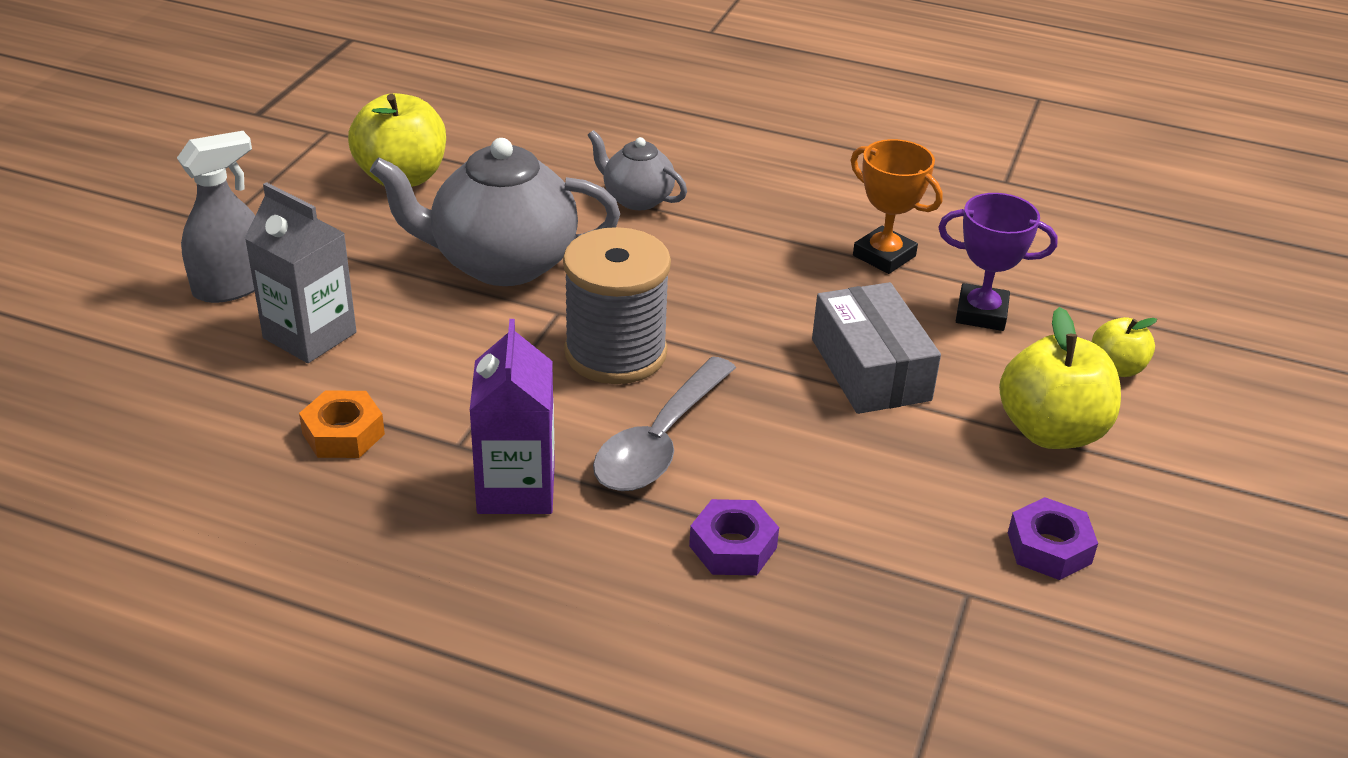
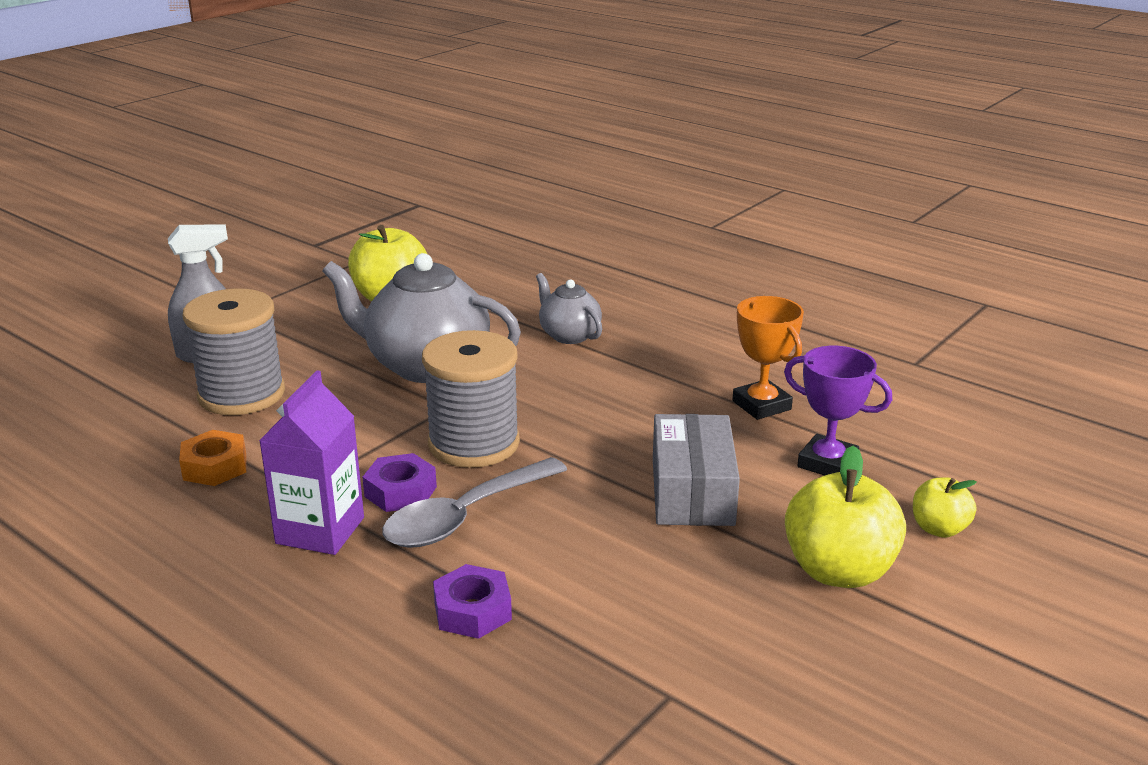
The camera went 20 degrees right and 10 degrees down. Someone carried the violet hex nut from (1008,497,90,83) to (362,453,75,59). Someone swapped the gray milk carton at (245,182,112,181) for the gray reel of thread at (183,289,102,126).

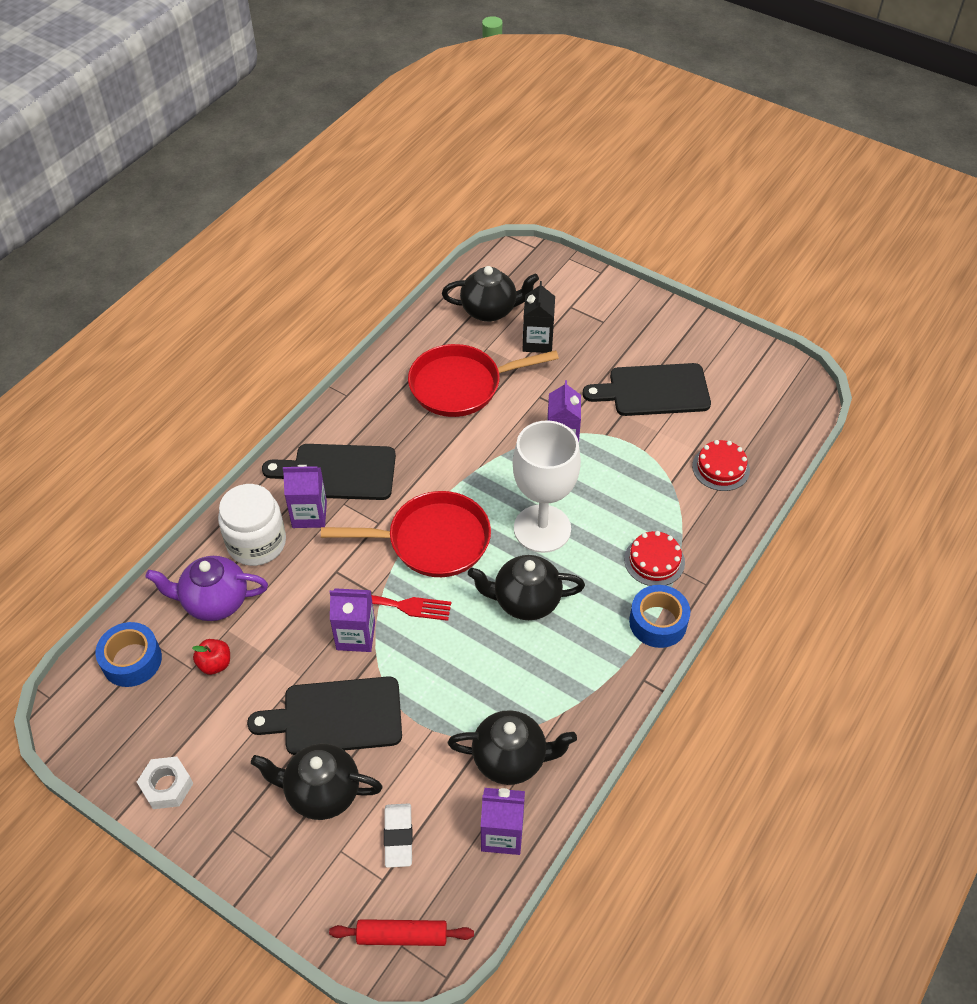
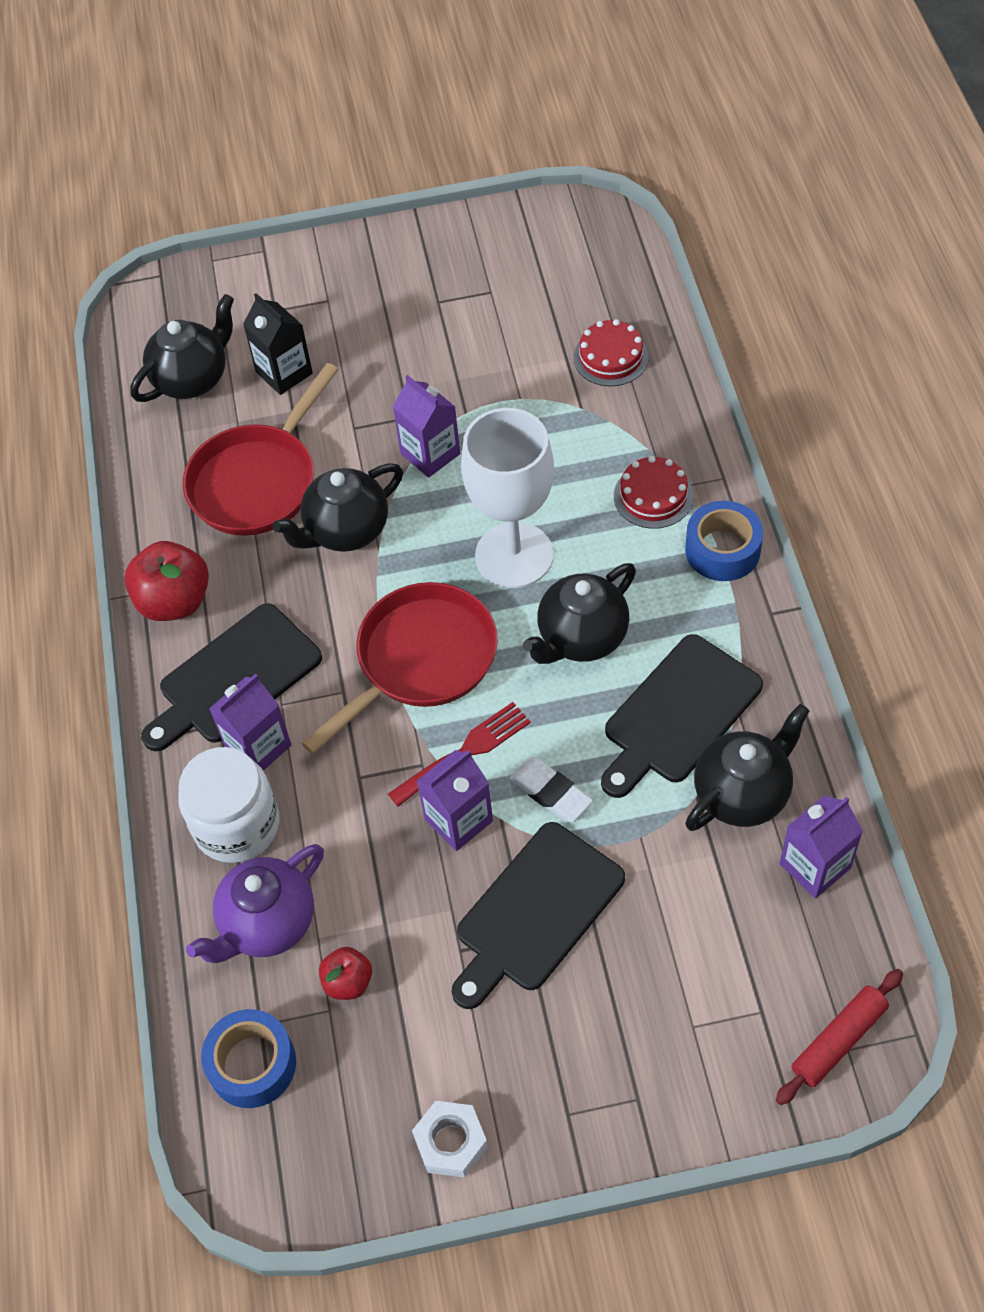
The camera went 40 degrees left and 5 degrees up. Someone put down the scarlet apple at (125,541,84,80). Someone carried the jet-black tea pot from (251,744,132,76) to (273,463,130,89). Someone carried the pure white eraser from (384,803,29,65) to (509,757,84,65). Someone carried the jet-black cutting board from (582,363,129,53) to (601,634,162,164).

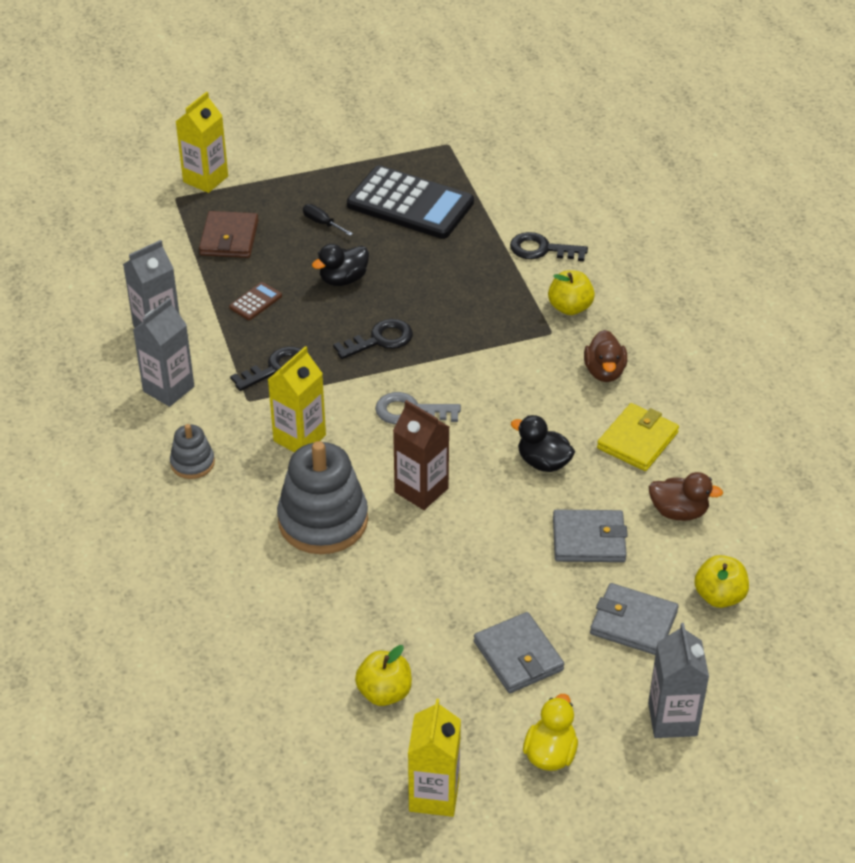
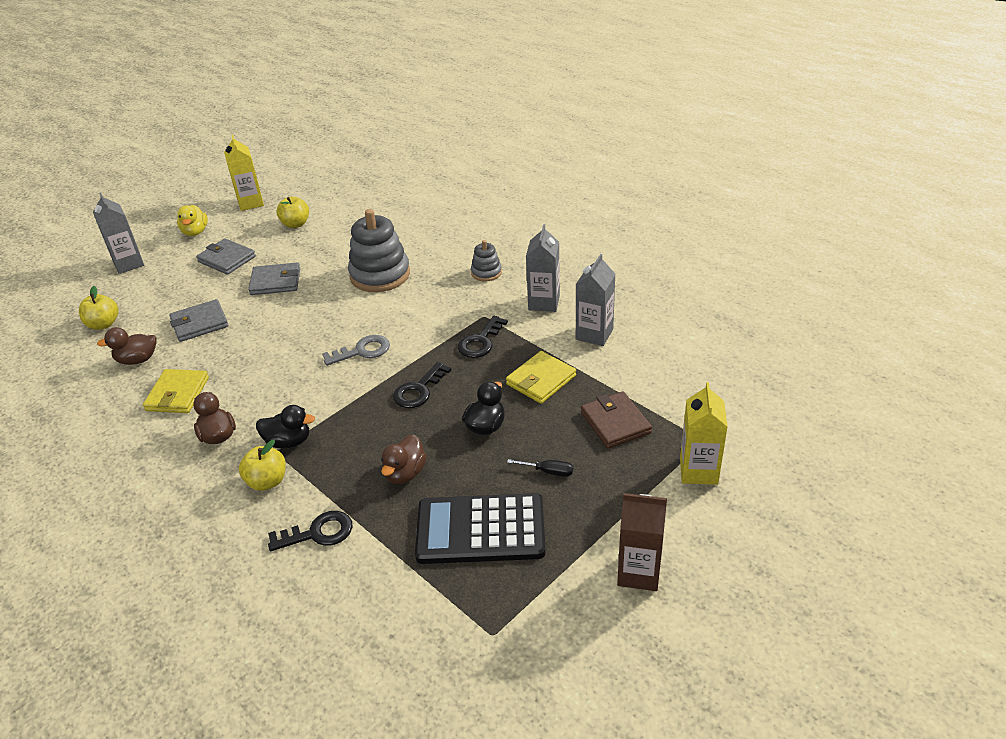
The camera went 155 degrees right and 5 degrees down. Someone took away the yellow milk carton at (268,346,58,107). Someone put down the dark brown toy duck at (381,434,46,50). Someone carried the dark brown milk carton from (393,400,56,110) to (617,493,50,98). Someone carried the jet-black toy duck from (511,415,64,57) to (256,405,59,43). Someone carried the gray wallet from (590,583,89,72) to (248,262,52,33). Someone swapped the dark brown pocket calculator at (229,282,53,38) for the yellow wallet at (506,351,70,53).

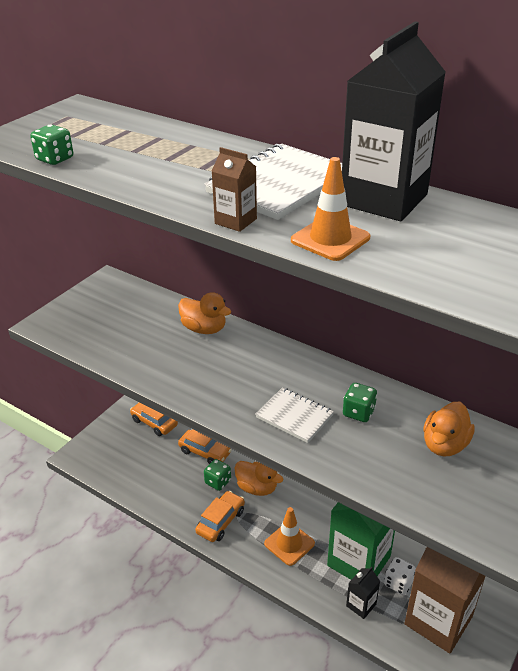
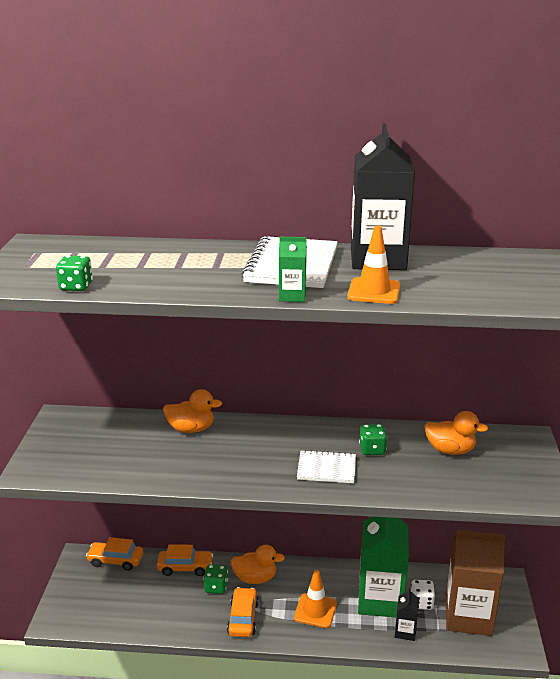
The camera went 30 degrees left and 10 degrees down. Someone repainted the dark brown milk carton at (212,147,45,85), which became the green milk carton at (279,237,28,65). Someone rotated the bright orange toy duck at (423,402,52,54) by 75 degrees counterclockwise.

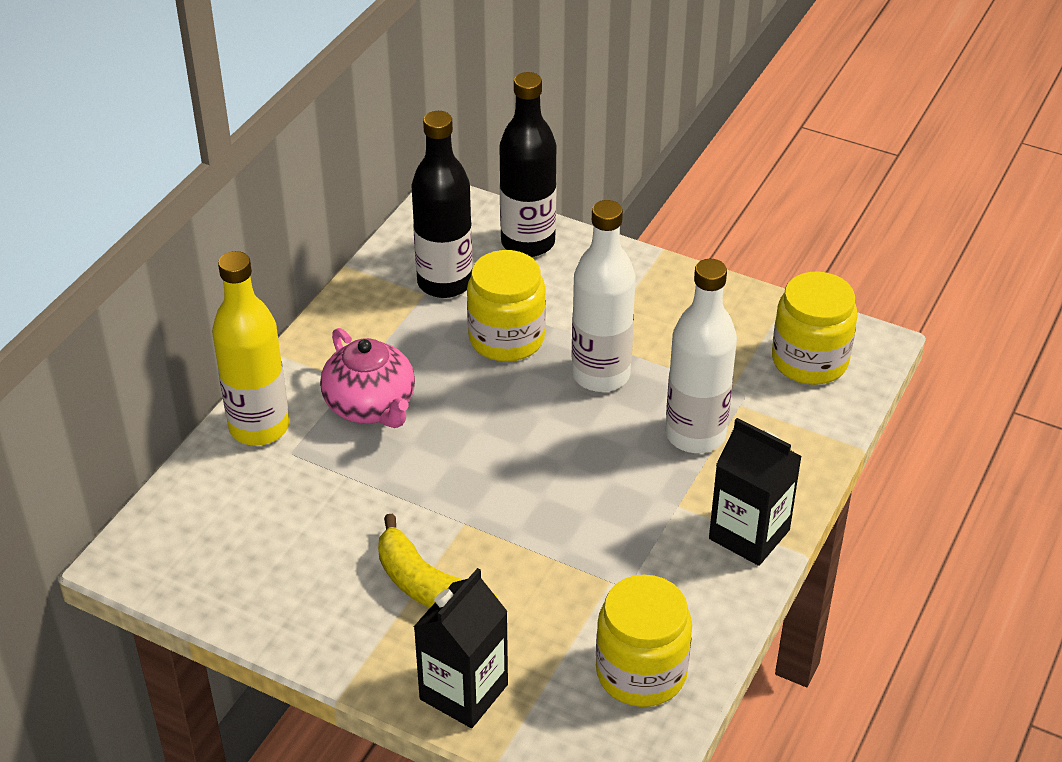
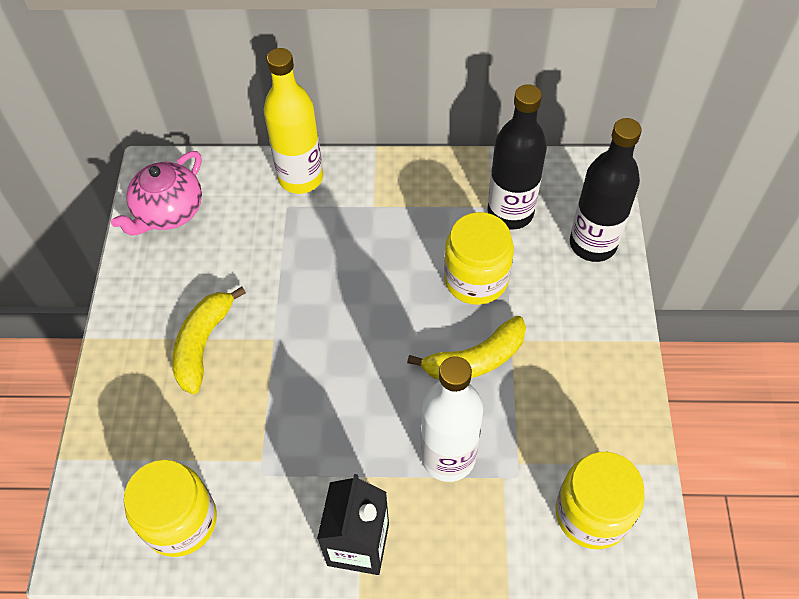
The camera went 65 degrees right and 15 degrees up. Someone took away the jet-black milk carton at (414,568,94,160). Someone carried the rose-pink tea pot from (320,328,95,100) to (111,151,91,85). Someone swapped the pure white bottle at (571,200,65,192) for the yellow banana at (407,316,119,64).

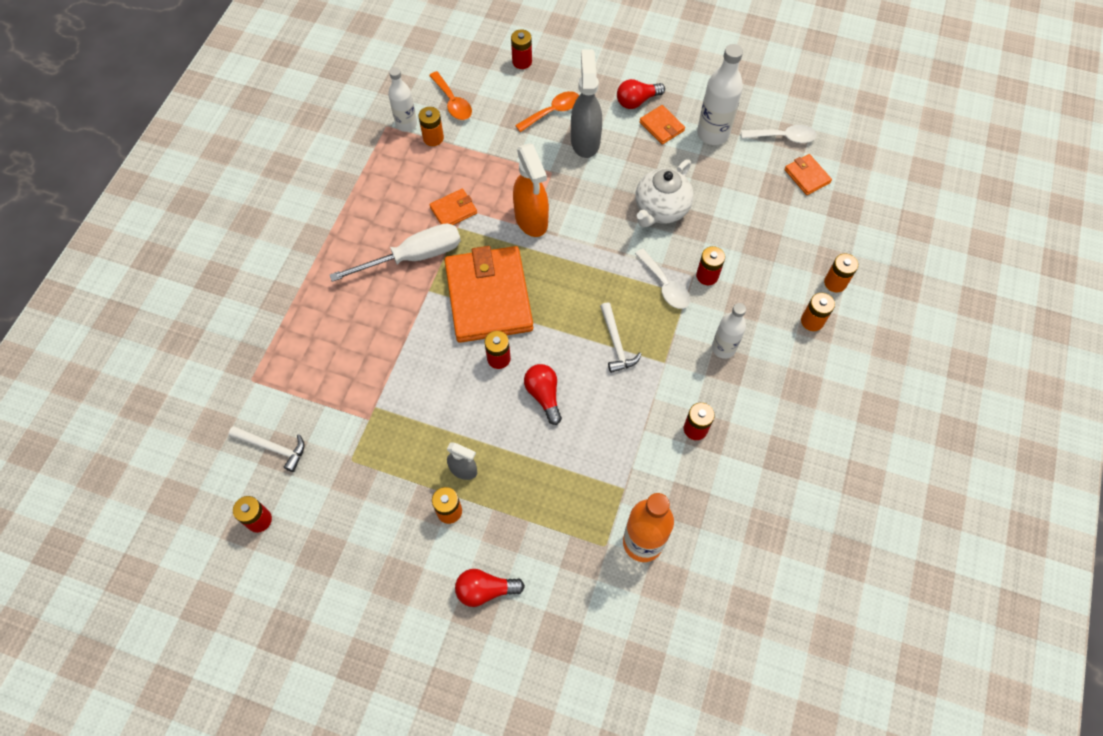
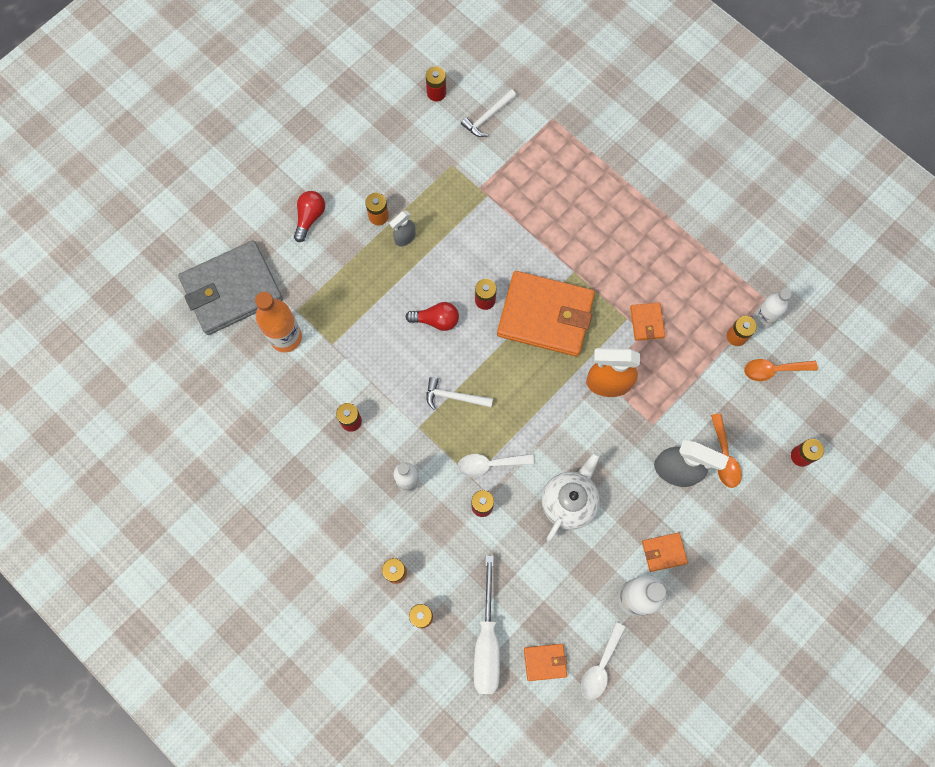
The camera went 115 degrees right and 10 degrees up. Someone took away the scarlet light bulb at (617,79,48,30). Someone put down the gray wallet at (178,240,105,95). Someone carried the pure white screwdriver from (330,224,131,58) to (474,555,26,139). Someone rotated the pure white tea pot at (636,159,58,68) by 60 degrees clockwise.

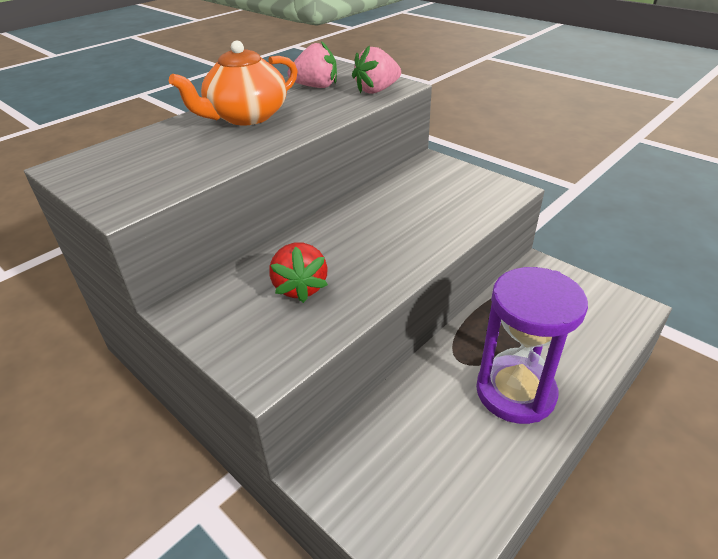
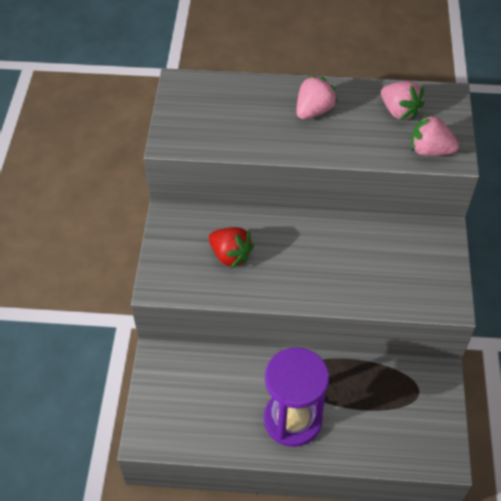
The camera went 50 degrees right and 15 degrees up. Someone swapped the bright orange tea pot at (169,40,129,85) for the rose-pink berry at (296,75,42,44). Someone rotated the scarlet berry at (269,242,59,61) by 90 degrees counterclockwise.

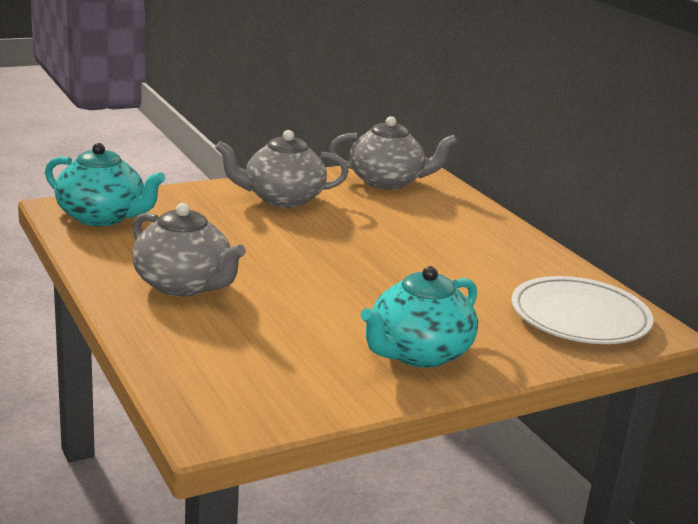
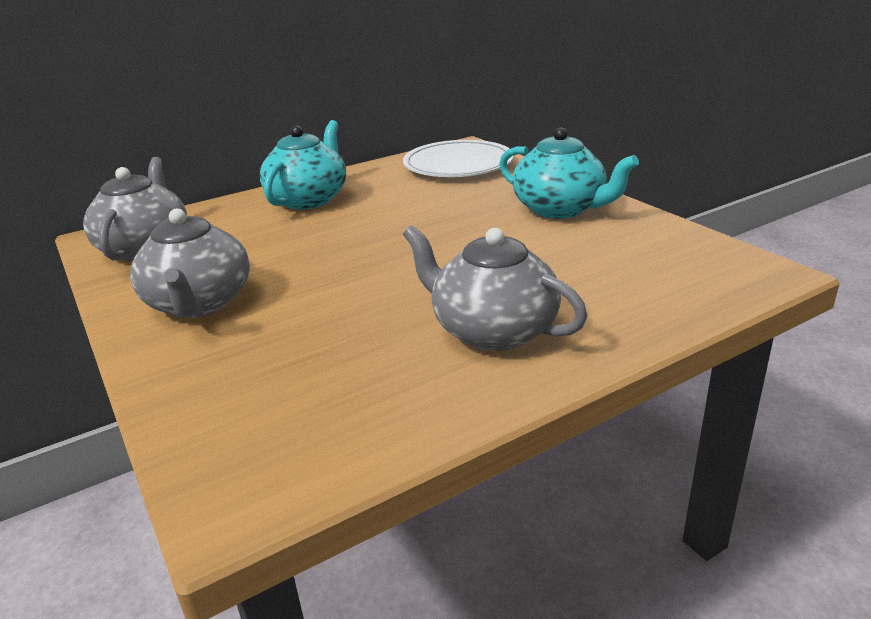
The camera went 90 degrees left and 5 degrees up. Someone carried the turquoise tea pot from (45,143,121,83) to (260,120,86,90). Someone rotated the gray tea pot at (132,203,114,94) by 90 degrees counterclockwise.

